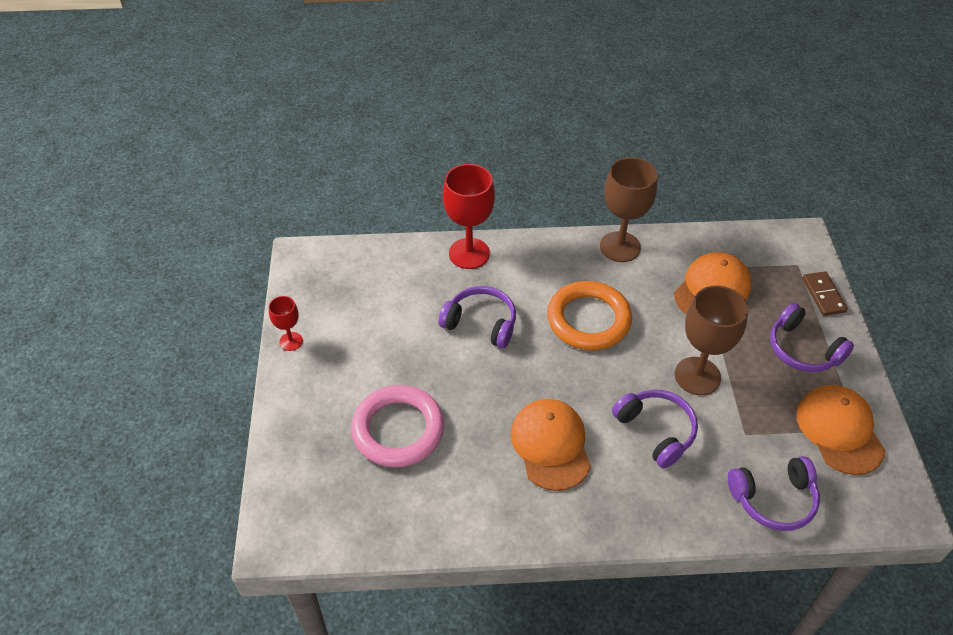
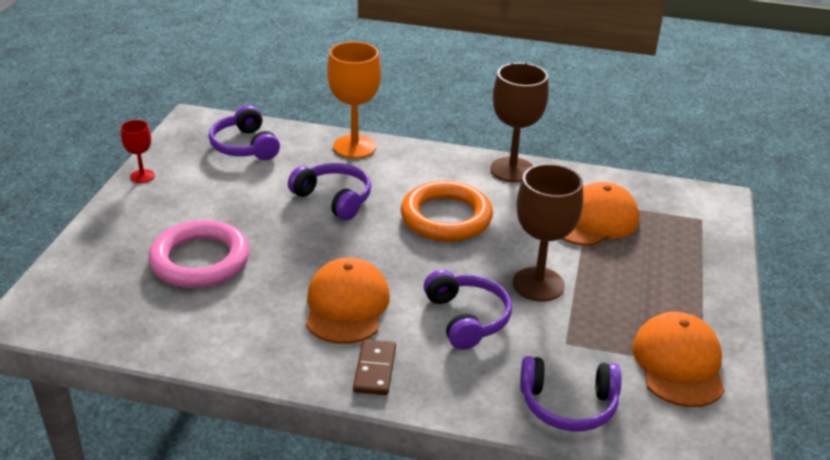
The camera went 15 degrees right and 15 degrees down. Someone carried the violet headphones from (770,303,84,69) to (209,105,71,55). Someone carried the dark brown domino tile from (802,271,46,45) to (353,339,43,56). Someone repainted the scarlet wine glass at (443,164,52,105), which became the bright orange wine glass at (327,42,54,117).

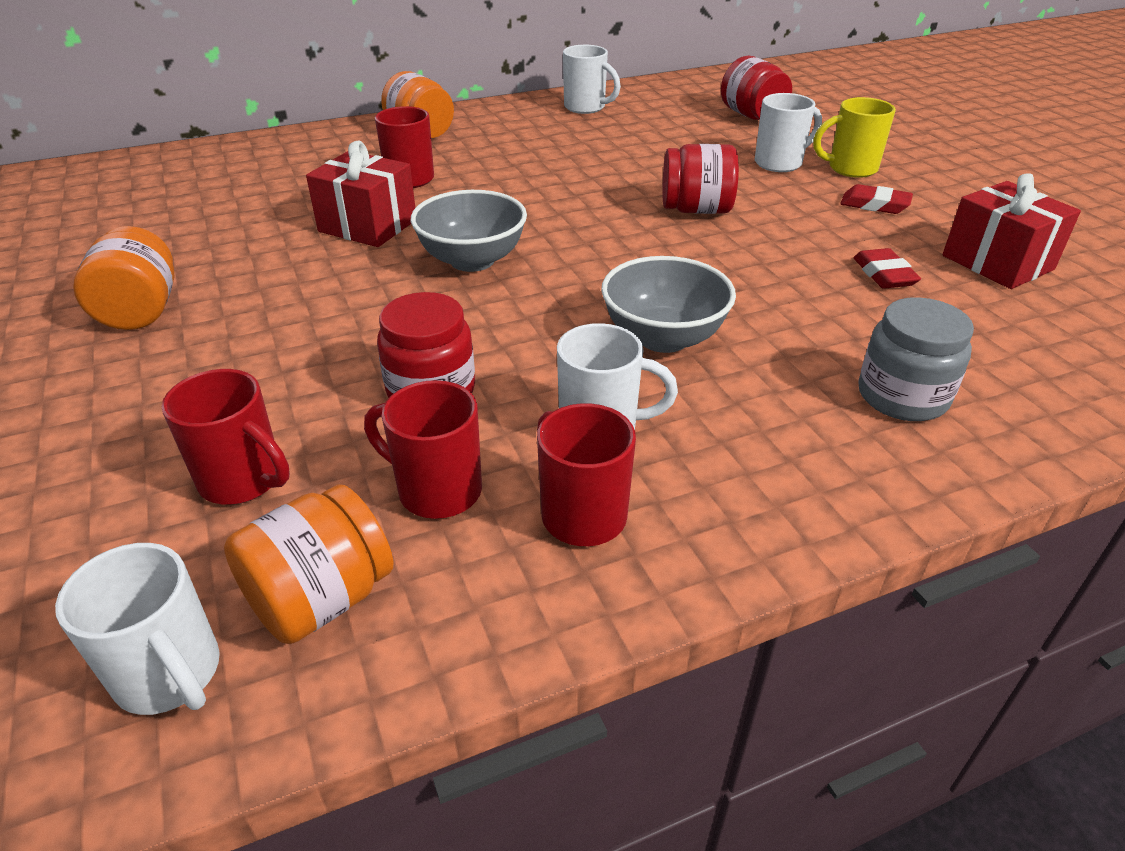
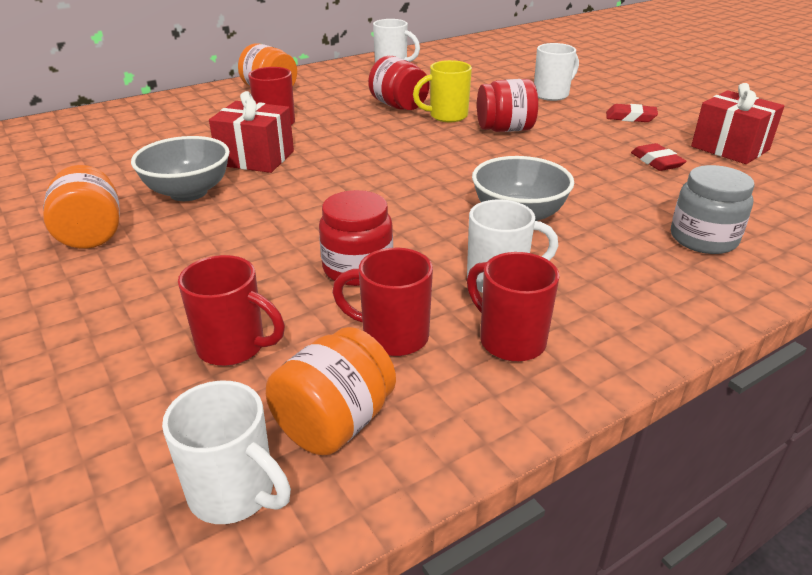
The camera went 10 degrees left and 5 degrees down. Someone carried the gray bowl from (411,190,116,82) to (131,136,99,65). Someone carried the scarlet jam jar from (721,56,71,64) to (368,56,61,54). Someone carried the yellow coffee mug from (813,97,83,81) to (413,60,59,62).

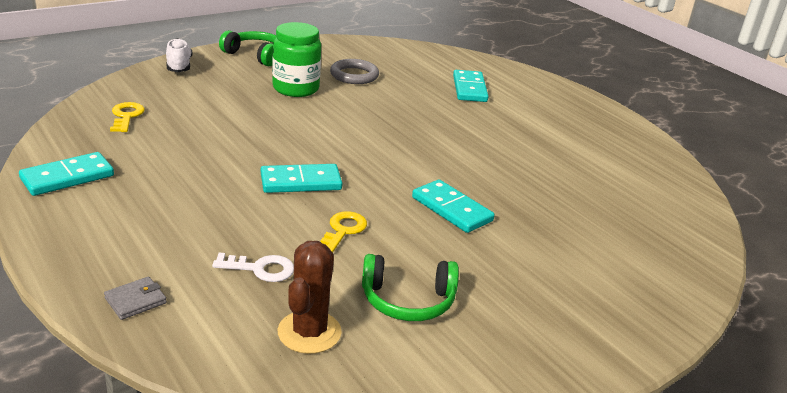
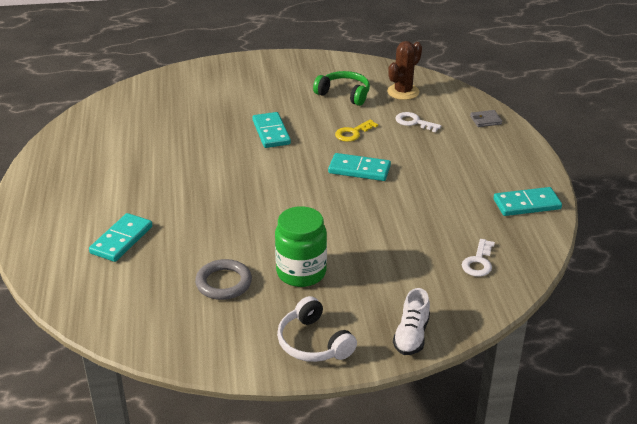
The camera went 150 degrees left and 5 degrees up. Someone repainted the yellow latchkey at (110,102,35,30), which became the pure white latchkey at (462,239,33,38). Someone repainted the green headphones at (219,30,57,36), which became the pure white headphones at (277,296,80,66).

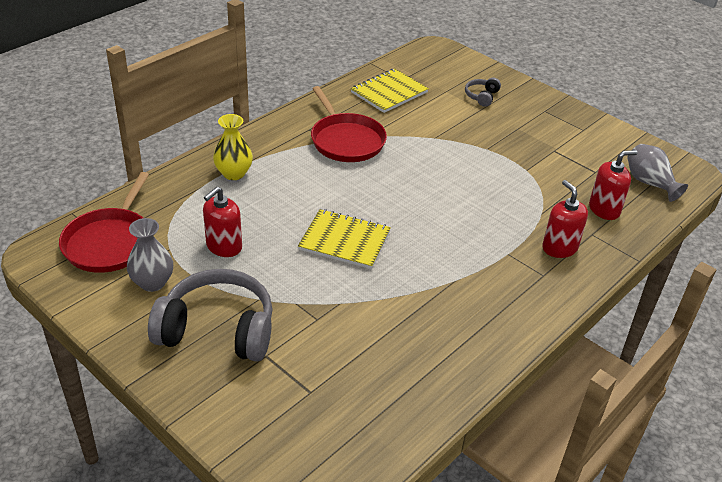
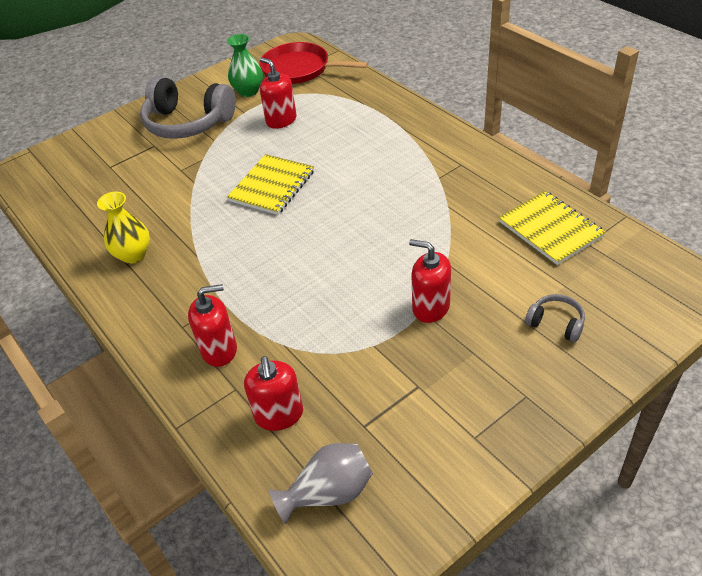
The camera went 105 degrees right and 5 degrees up. Someone took away the scarlet frying pan at (311,86,76,76). Someone put down the scarlet pump bottle at (409,239,42,84). Someone carried the yellow tall vase from (213,114,40,66) to (97,192,53,72). Someone repainted the gray tall vase at (127,218,46,74), which became the green tall vase at (227,34,36,63). Someone rotated the gray headphones at (148,269,125,93) by 90 degrees clockwise.

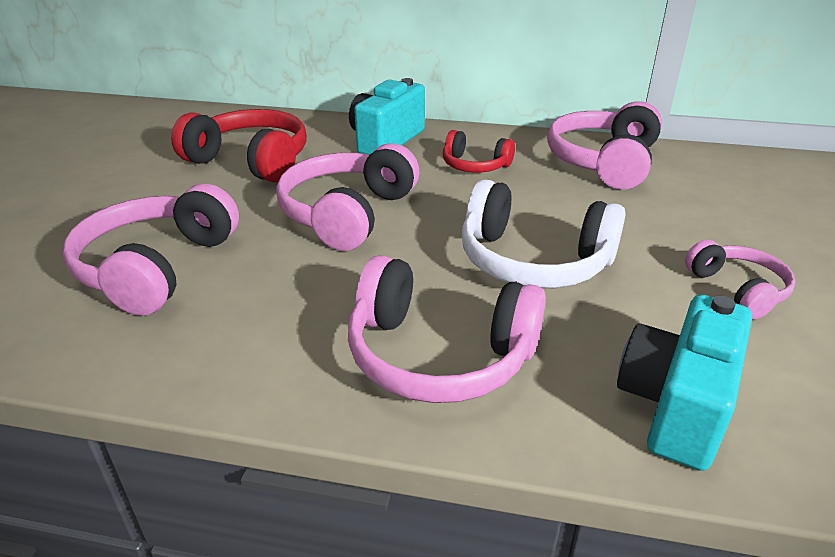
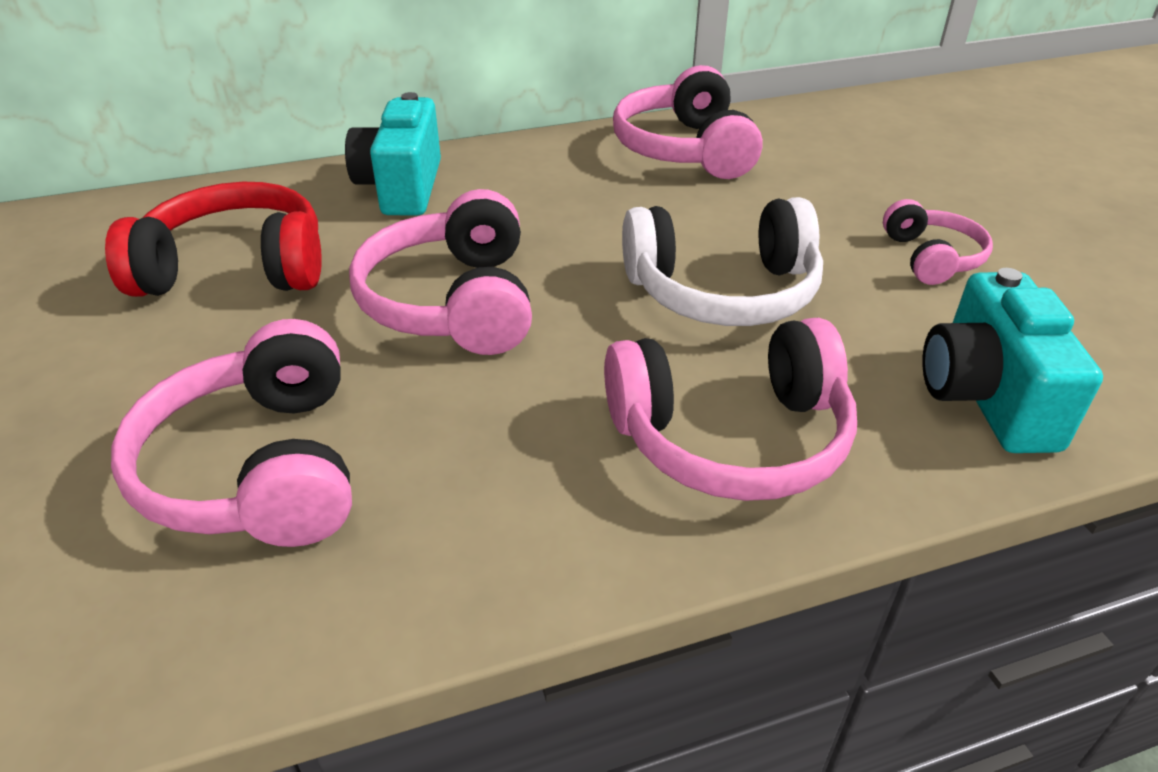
The camera went 30 degrees left and 5 degrees up. Someone took away the scarlet headphones at (443,130,72,42). Someone rotated the rose-pink headphones at (685,240,110,79) by 45 degrees clockwise.

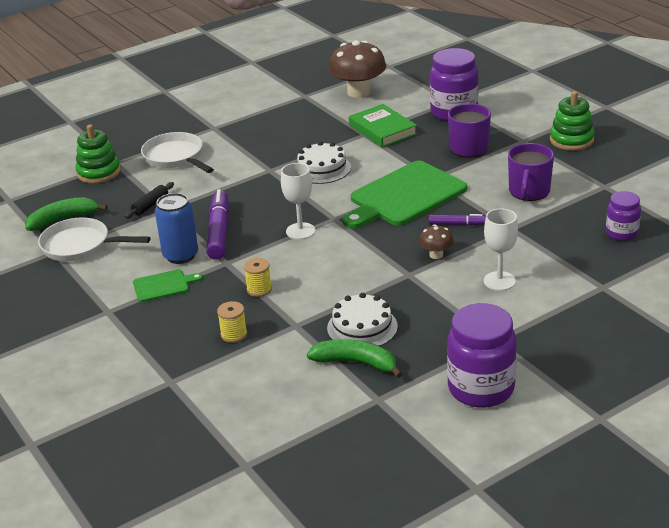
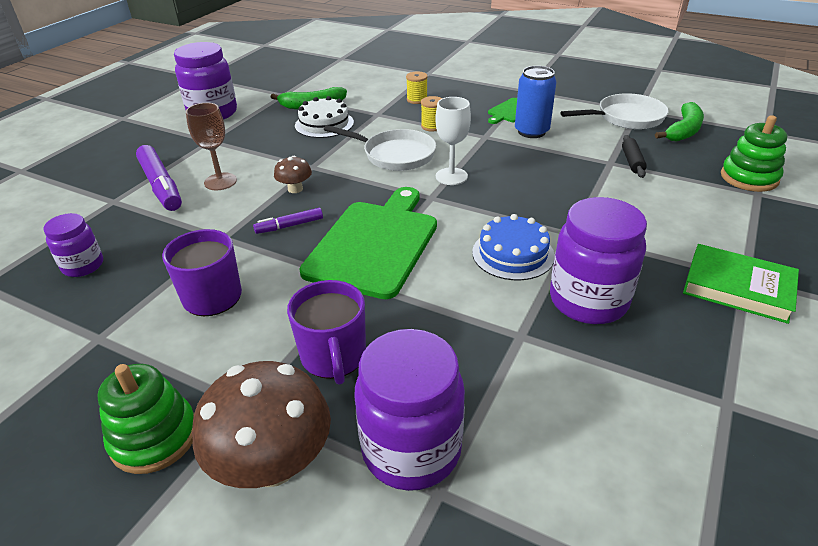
The camera went 150 degrees right and 5 degrees up. Someone put down the violet jam jar at (550,197,97,127). Someone carried the pure white frying pan from (141,132,73,41) to (324,125,112,46). Someone carried the violet marker from (206,189,23,71) to (136,145,46,66). Someone carried the dark brown toadstool from (329,40,57,58) to (192,361,139,127). Someone carried the green hardback from (349,104,68,43) to (683,244,116,80). Someone repainted the pure white gateau at (297,141,54,43), which became the cobalt gateau at (472,214,83,66). Someone repainted the pure white wine glass at (484,208,34,83), which became the dark brown wine glass at (186,103,51,87).

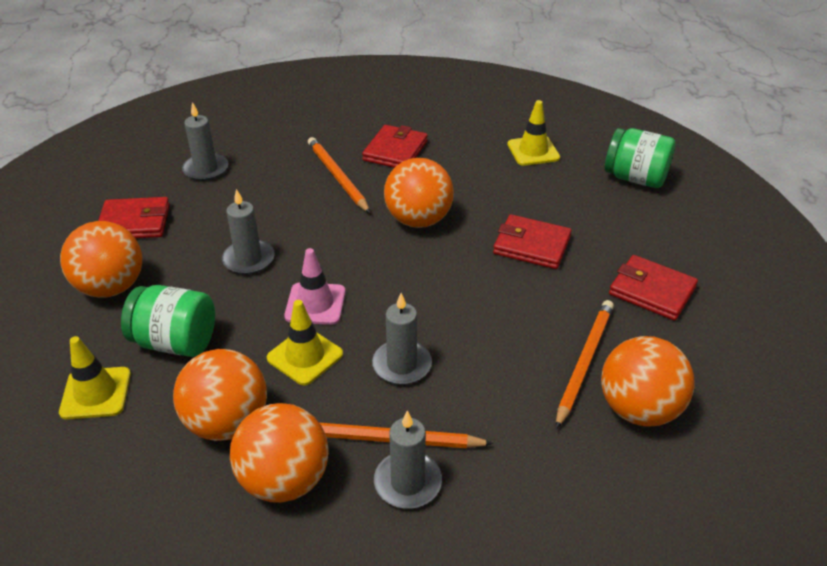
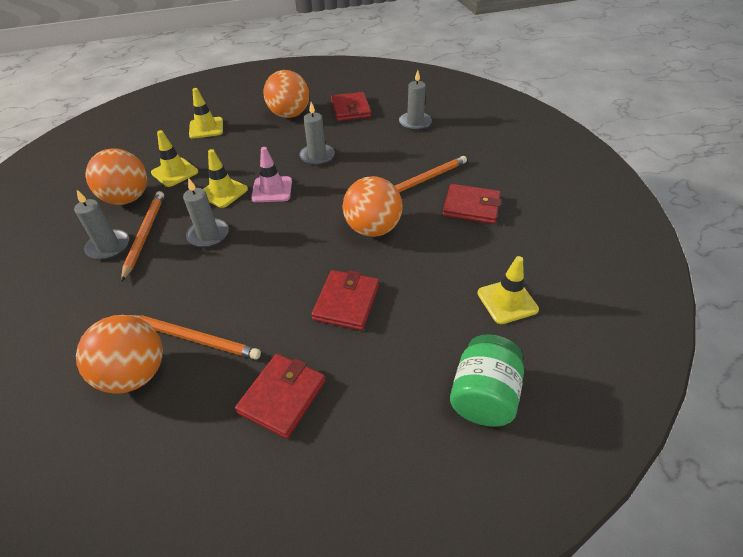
The camera went 85 degrees right and 5 degrees up. Someone took away the green jam jar at (121,285,94,72). Someone swapped the bright orange play ball at (173,349,94,92) for the yellow traffic cone at (151,130,47,57).

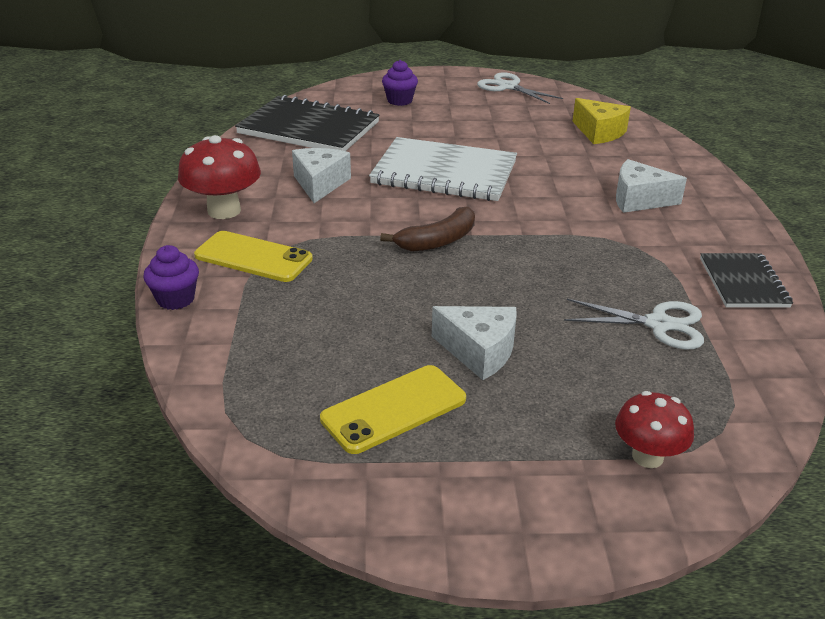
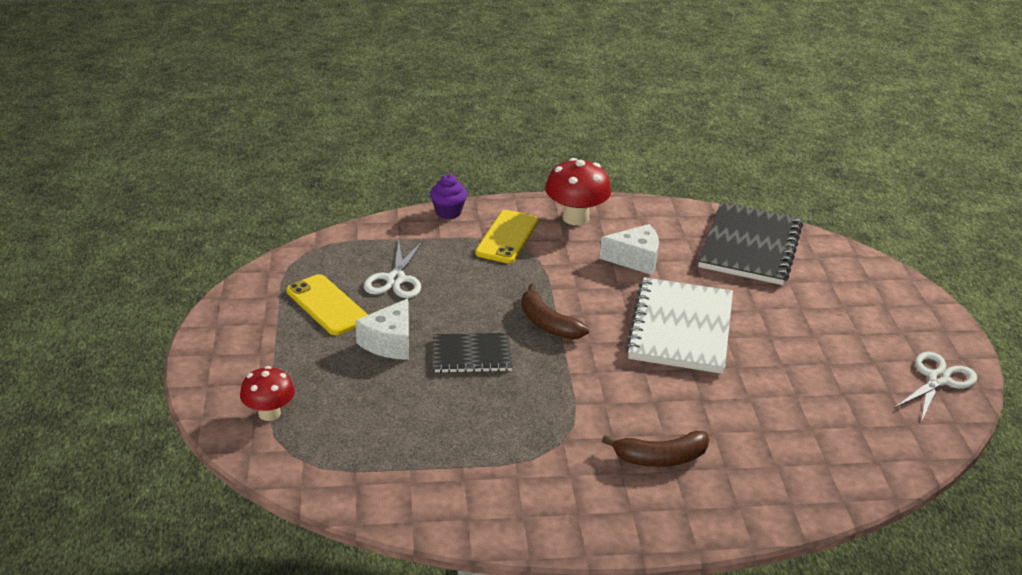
The camera went 85 degrees right and 0 degrees up. Someone took away the violet muffin at (382,60,36,46). Someone took away the yellow piece of cheese at (572,98,59,46). Someone carried the pure white shears from (564,299,140,50) to (364,241,59,57). Someone carried the jet-black notebook from (700,253,93,55) to (433,333,80,40). Someone swapped the pure white piece of cheese at (616,159,71,54) for the dark brown banana at (602,431,107,36).

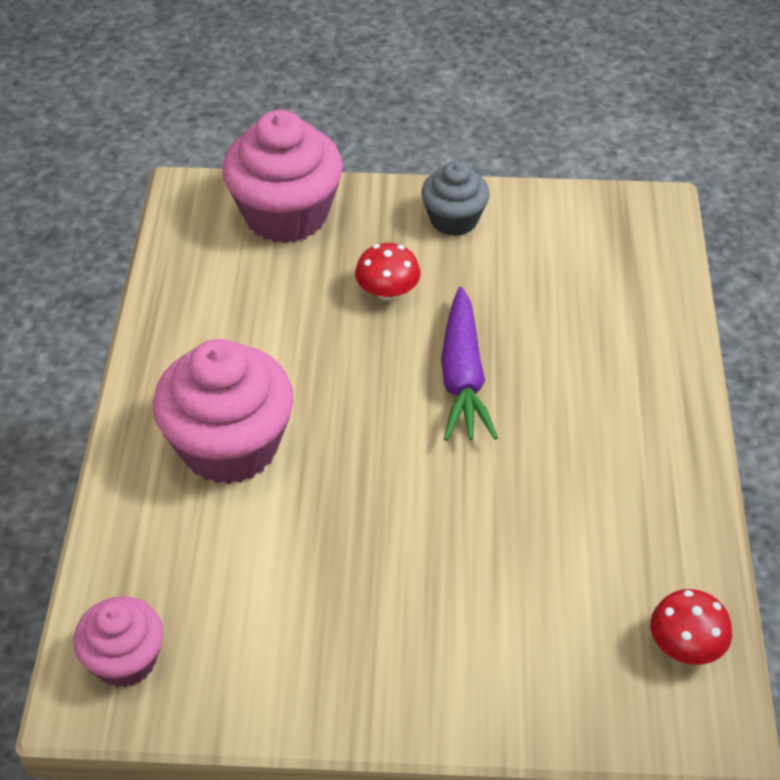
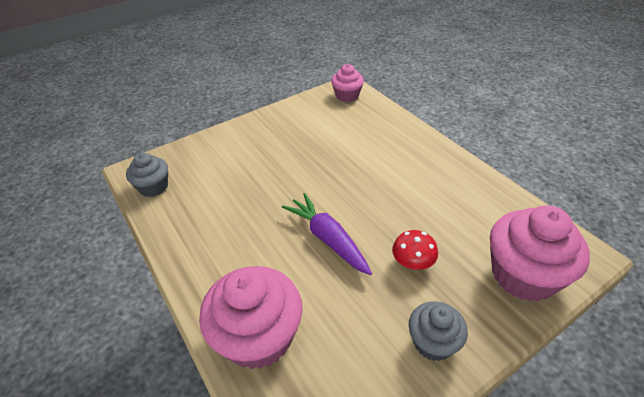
The camera went 145 degrees right and 5 degrees down. Someone carried the rose-pink muffin from (153,339,141,145) to (199,266,104,103). Someone swapped the scarlet toadstool at (651,589,81,76) for the gray muffin at (126,152,42,45).

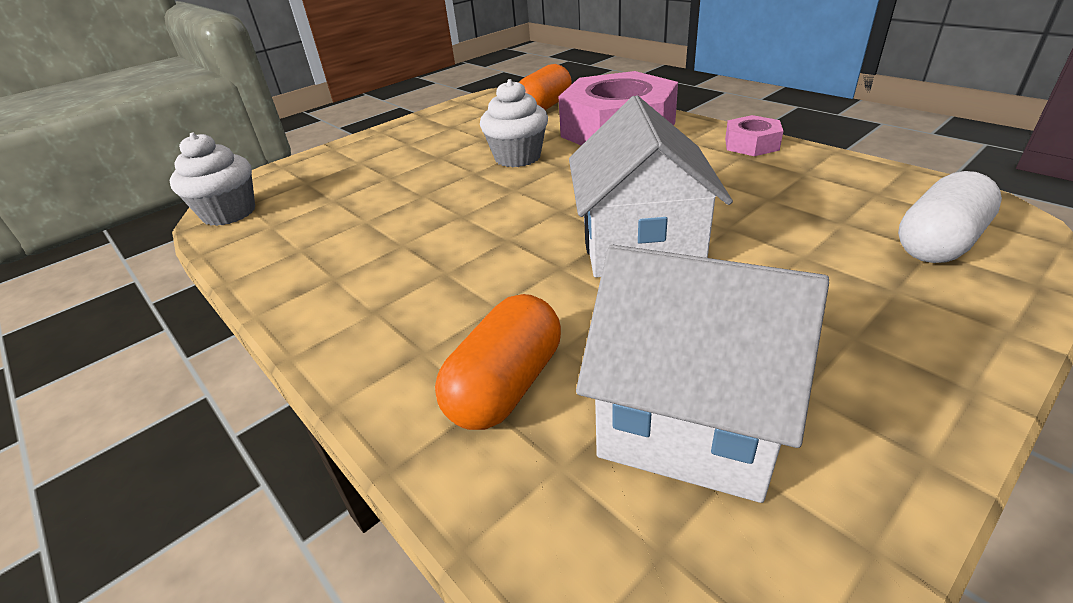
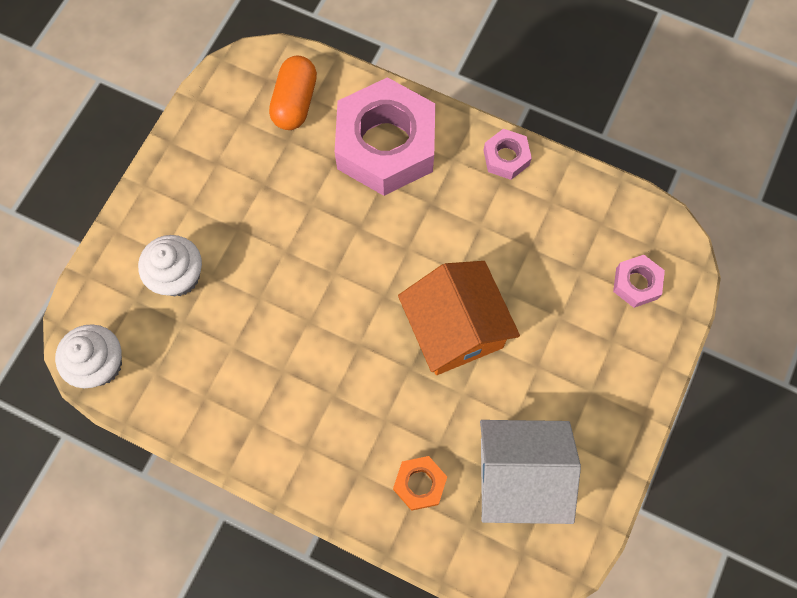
The camera went 25 degrees left and 35 degrees up. Someone carried the pure white muffin from (480,79,68,88) to (138,235,64,61). Someone swapped the bright orange pill at (435,294,126,136) for the bright orange hex nut at (393,456,54,55). Someone swapped the pure white pill at (898,171,104,92) for the rose-pink hex nut at (613,255,52,53). Someone repainted the pure white cottage at (569,95,164,182), which became the bright orange cottage at (398,261,122,114).

